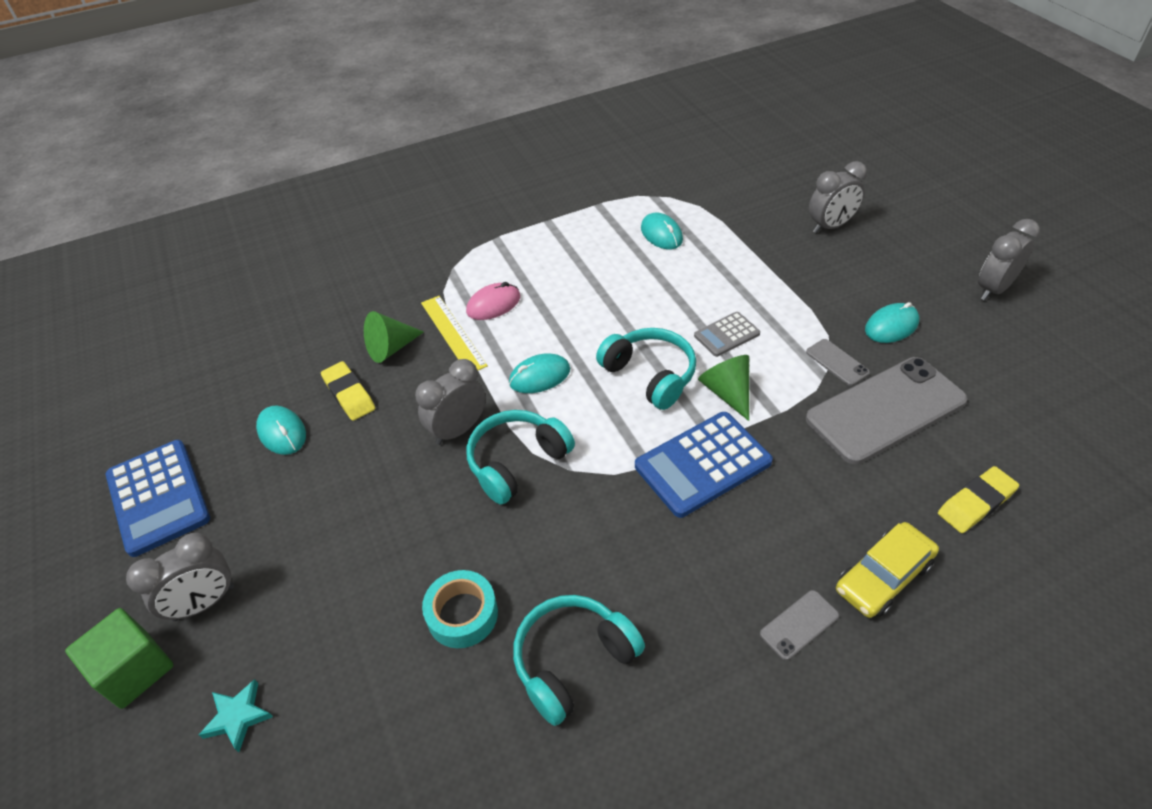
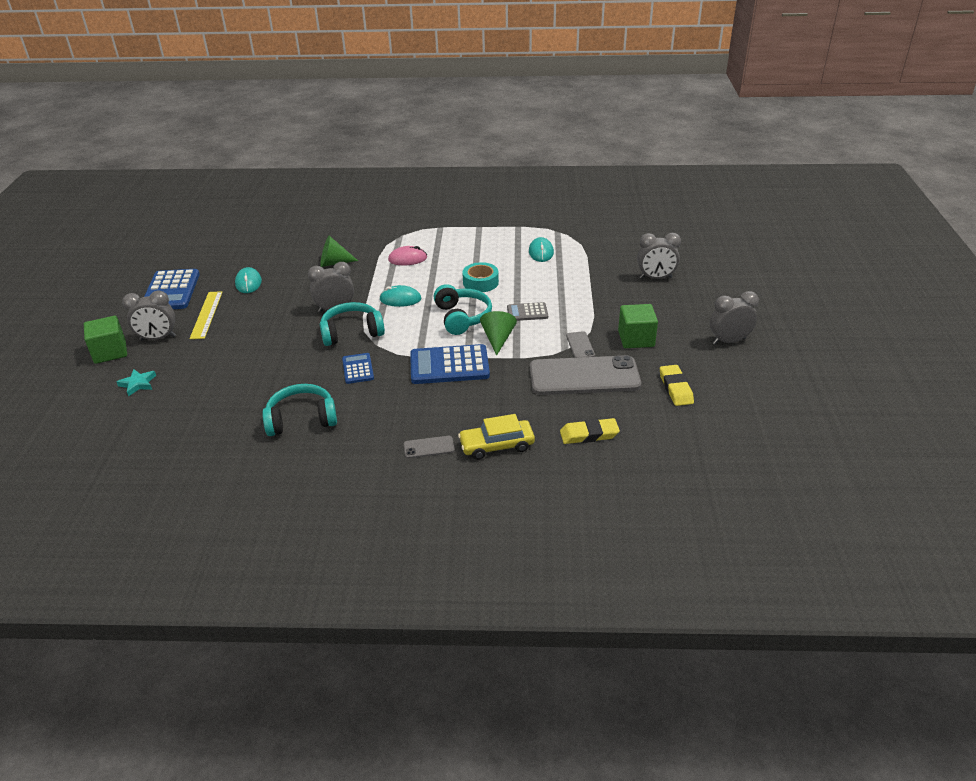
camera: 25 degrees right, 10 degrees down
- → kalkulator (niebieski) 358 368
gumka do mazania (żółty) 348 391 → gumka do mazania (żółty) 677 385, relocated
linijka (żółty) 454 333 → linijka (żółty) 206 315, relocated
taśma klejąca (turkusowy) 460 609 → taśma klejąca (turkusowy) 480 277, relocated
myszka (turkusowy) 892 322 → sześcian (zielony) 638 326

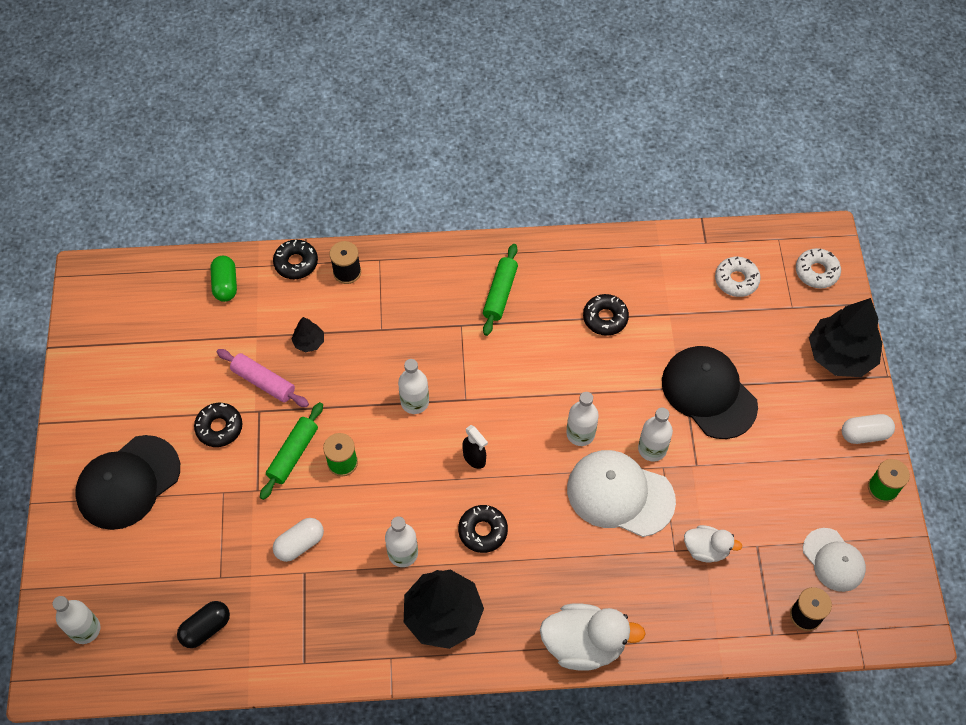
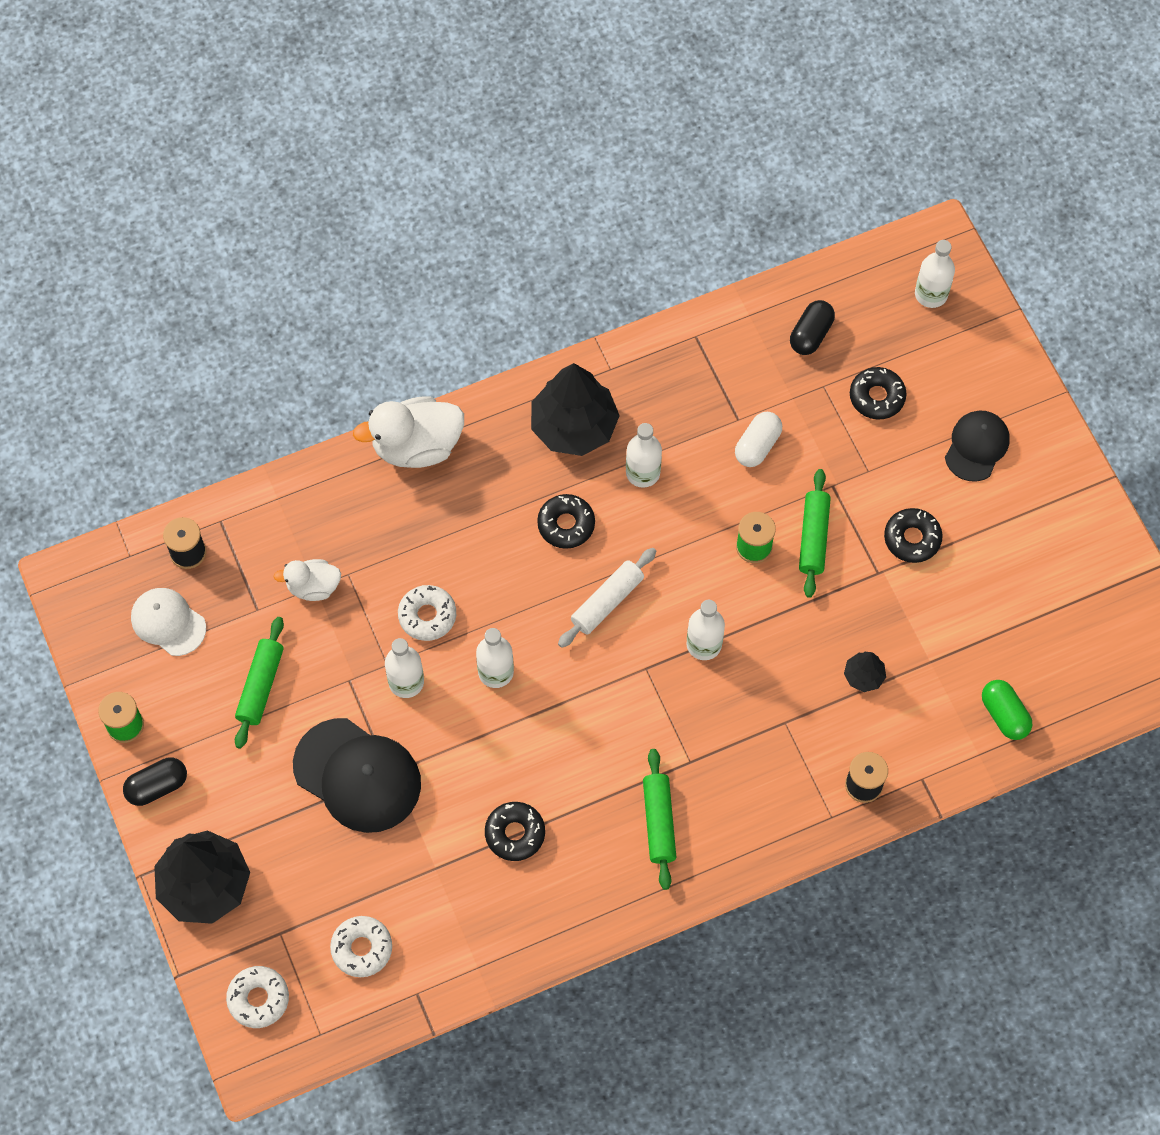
camera: 160 degrees right, 5 degrees up
wałek do ciasta (różowy) 263 378 → -
- → wałek do ciasta (zielony) 259 683
donut (czarny) 295 259 → donut (czarny) 878 393, relocated
spryskiwacz (czarny) 475 447 → wałek do ciasta (biały) 607 598
czapka (biały) 621 493 → donut (biały) 427 613
kapsułka (biały) 868 429 → kapsułka (czarny) 155 781
czapka (czarny) 127 482 → czapka (czarny) 977 446, x0.61

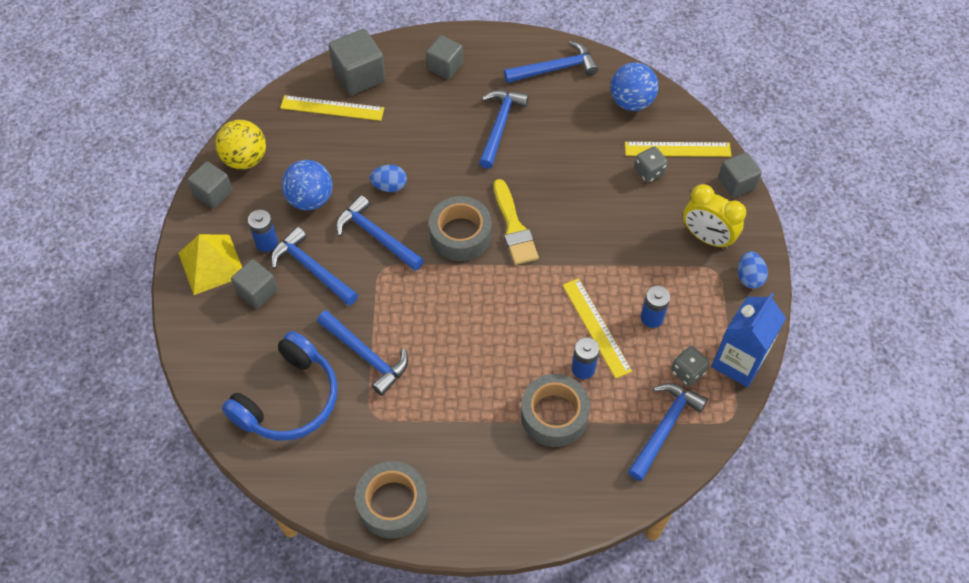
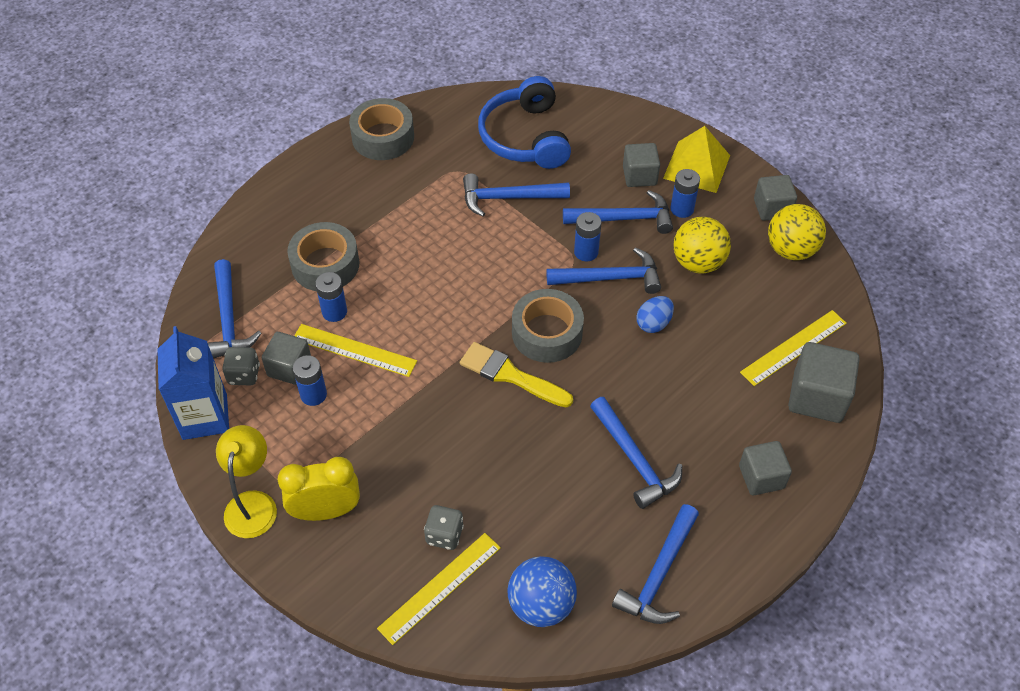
camera: 135 degrees right, 5 degrees down
- → bateria (niebieski) 587 236
sześcian (szary) 740 175 → sześcian (szary) 286 358, relocated
jajko (niebieski) 753 270 → lampka (żółty) 246 481
piłka (niebieski) 307 185 → piłka (żółty) 702 245

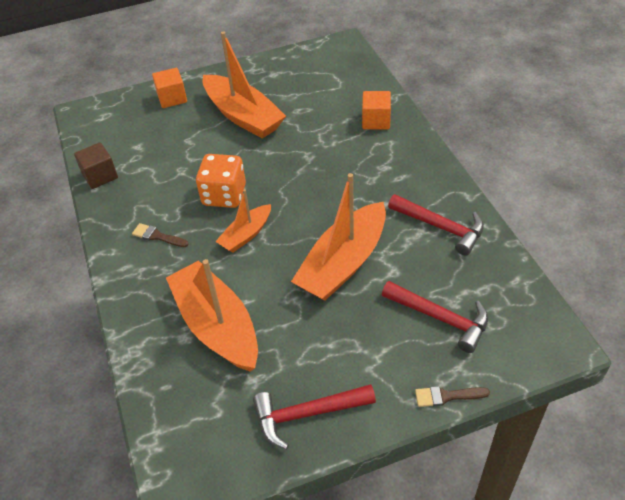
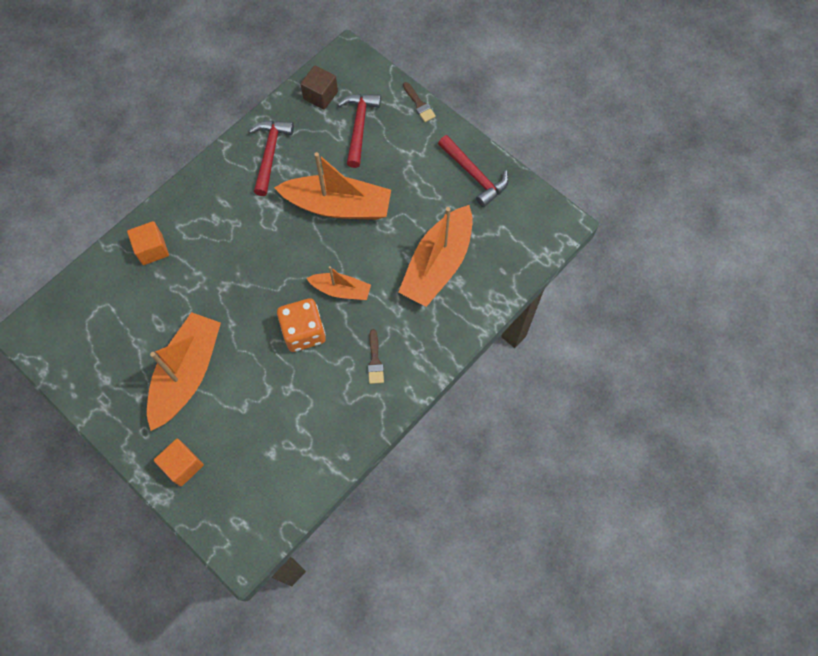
camera: 120 degrees left, 20 degrees up
sześcian (brązowy) 96 165 → sześcian (brązowy) 319 87, relocated

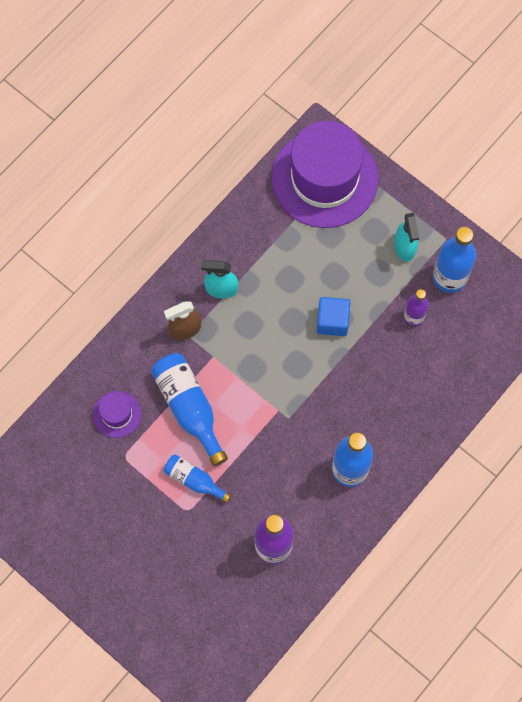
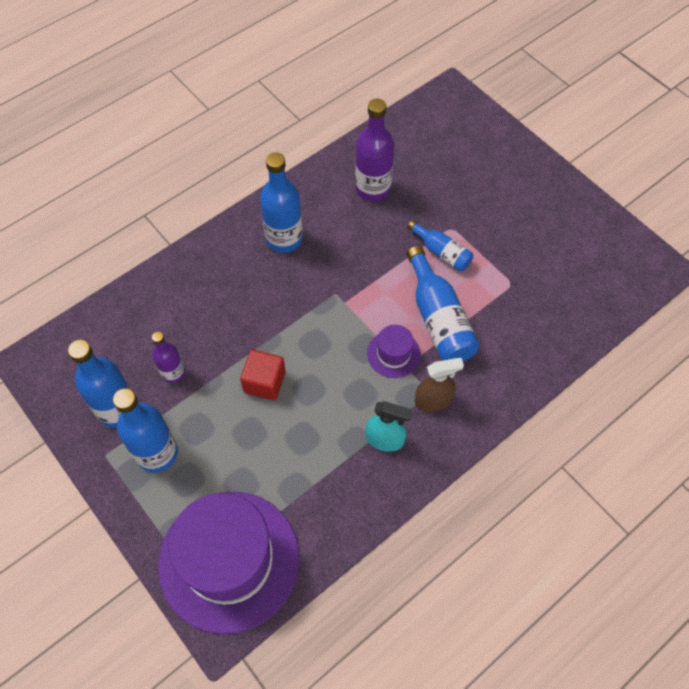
camera: 170 degrees left, 10 degrees down
kapelusz (fioletowy) 117 414 → kapelusz (fioletowy) 394 351, relocated
spryskiwacz (turkusowy) 406 237 → butelka (niebieski) 145 430
sześcian (niebieski) 333 316 → sześcian (czerwony) 263 375

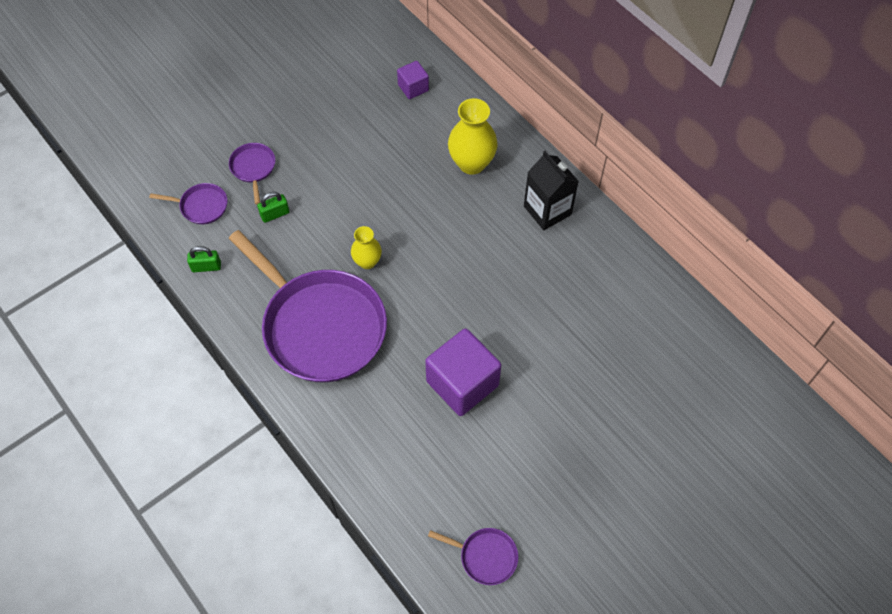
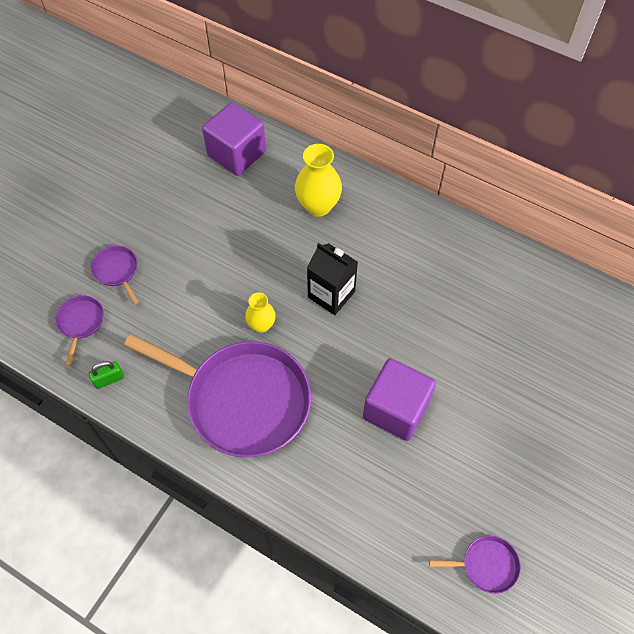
camera: 20 degrees left, 0 degrees up
kłódka (zielony) 273 207 → -
karton mleka (czarny) 551 190 → karton mleka (czarny) 332 279, relocated
patelnia (fioletowy) 188 203 → patelnia (fioletowy) 79 331, 75 degrees counterclockwise
sześcian (fioletowy) 413 80 → sześcian (fioletowy) 234 139, x1.93

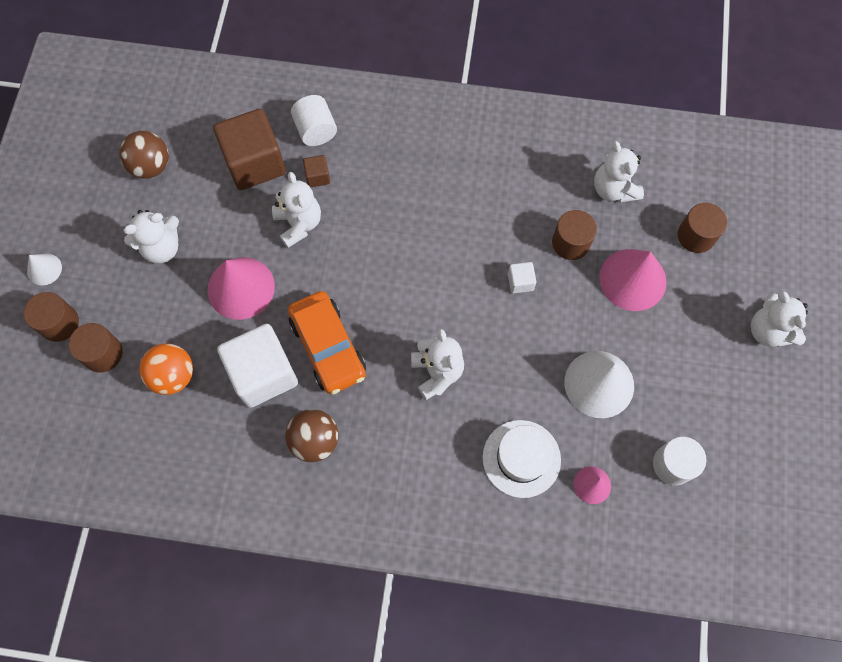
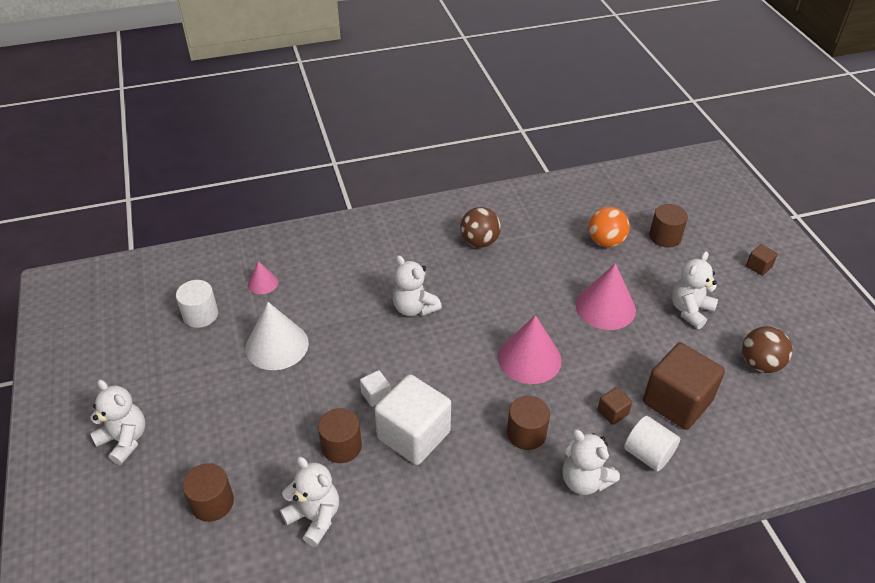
camera: 155 degrees right, 25 degrees down
samochód (pomarańczowy) 327 343 → -
kapelusz (biały) 522 459 → -
walec (brązowy) 51 317 → walec (brązowy) 528 423, relocated
sześcian (biały) 257 366 → sześcian (biały) 413 419, relocated
miś (biały) 296 210 → miś (biały) 591 462, relocated
stożek (różowy) 633 280 → stożek (różowy) 530 349, relocated
stożek (biały) 44 269 → sześcian (brązowy) 762 260

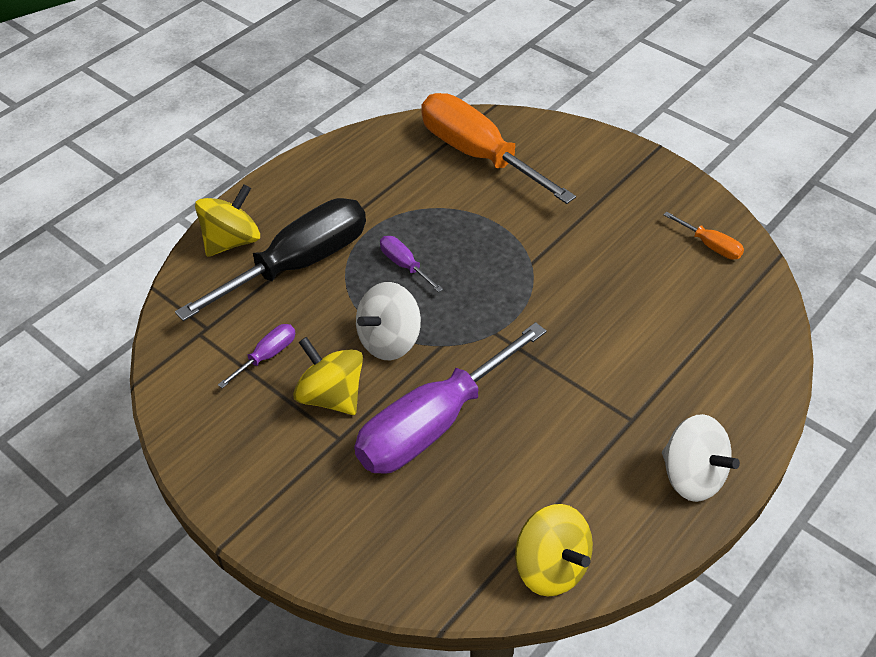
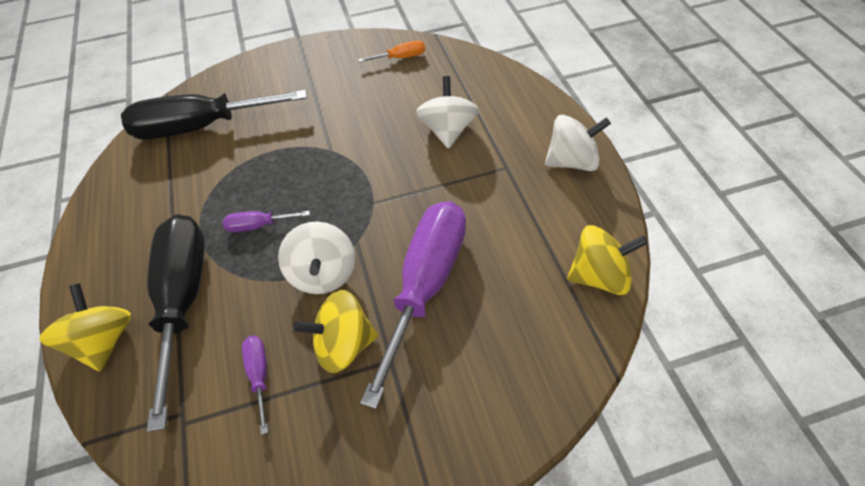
camera: 55 degrees left, 5 degrees up
- → bączek (biały) 447 112
śrubokręt (pomarańczowy) 498 148 → śrubokręt (czarny) 214 115
śrubokręt (fioletowy) 450 398 → śrubokręt (fioletowy) 413 305, 150 degrees counterclockwise

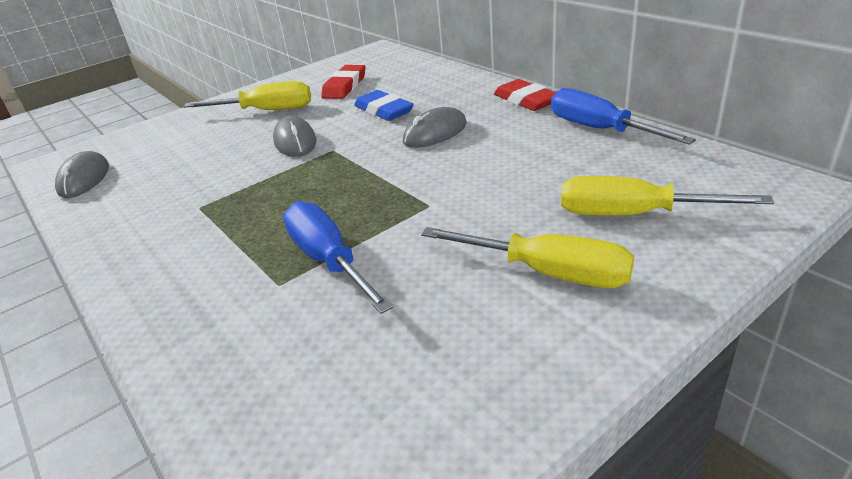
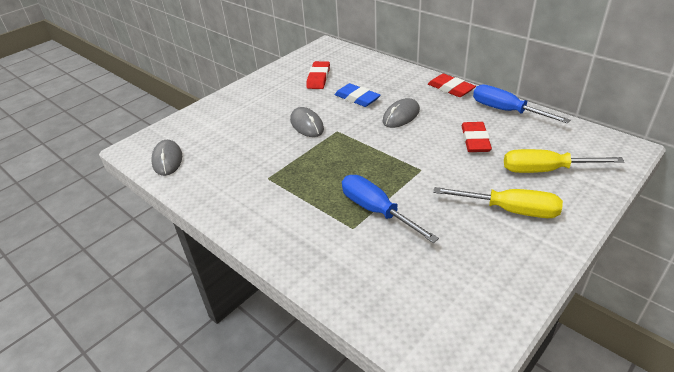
camera: 10 degrees left, 5 degrees up
śrubokręt (żółty) 247 95 → -
- → gumka do mazania (czerwony) 476 137

